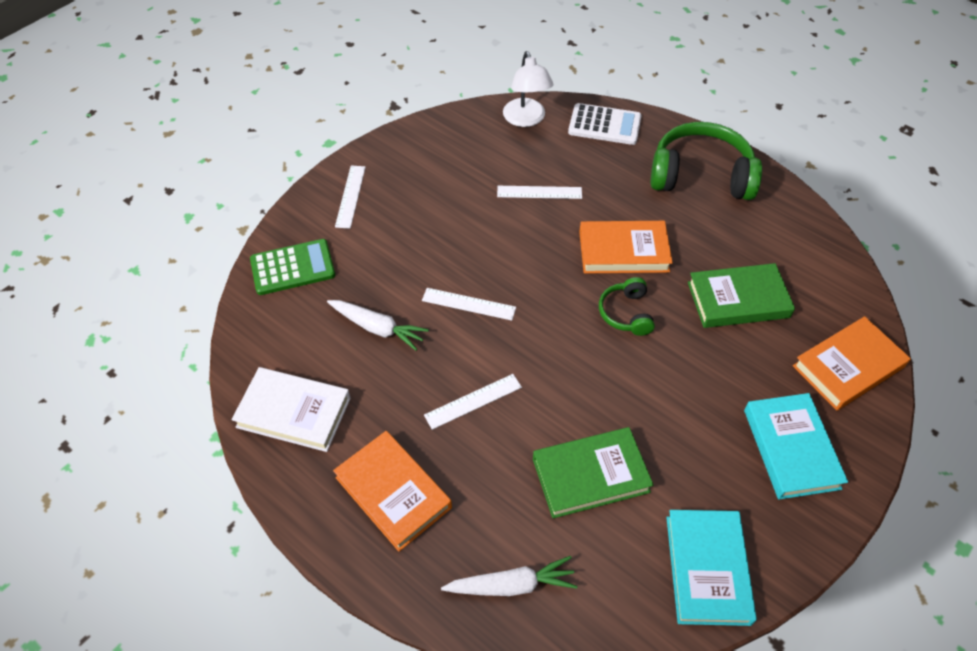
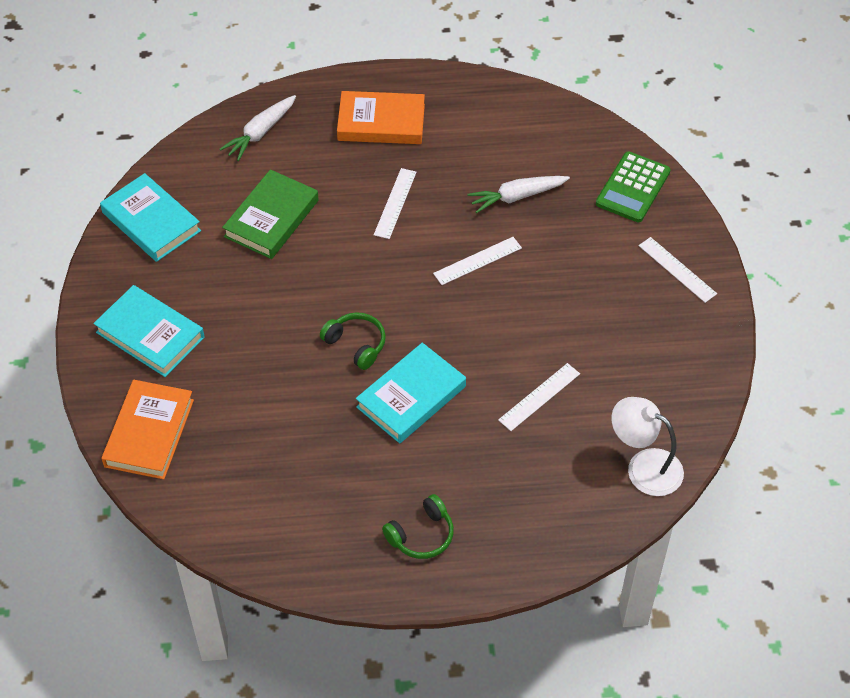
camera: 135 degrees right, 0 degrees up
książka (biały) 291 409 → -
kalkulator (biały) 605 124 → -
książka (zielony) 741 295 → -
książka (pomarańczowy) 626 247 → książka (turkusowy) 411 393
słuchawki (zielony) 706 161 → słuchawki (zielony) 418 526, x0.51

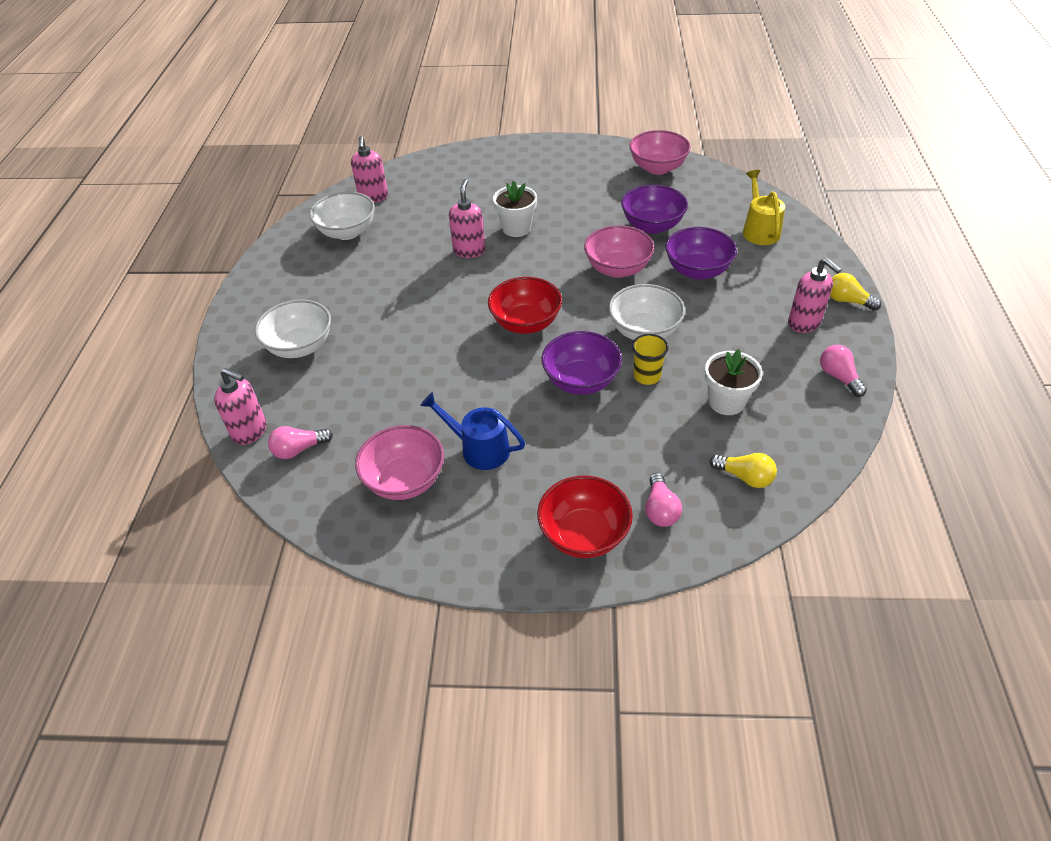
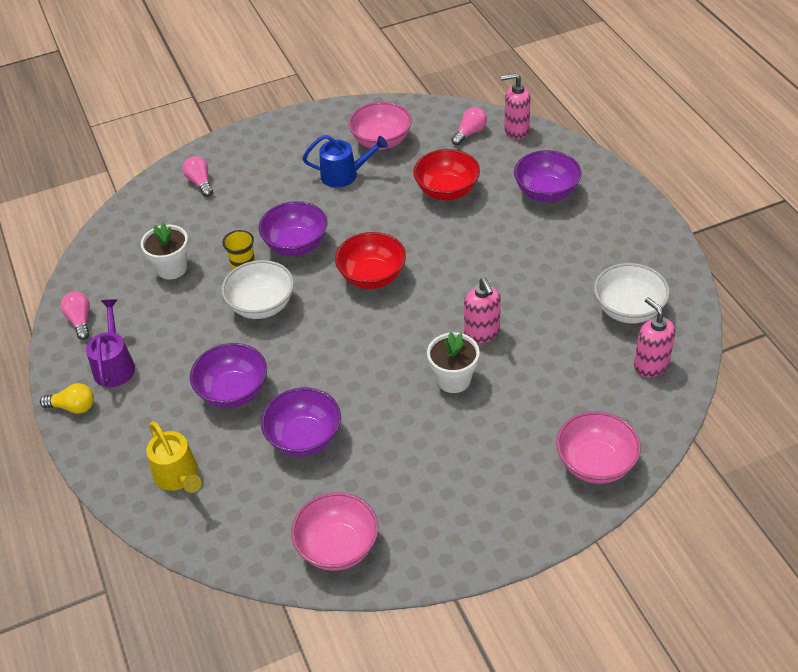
camera: 155 degrees right, 0 degrees up
żarówka (żółty) 743 470 → -
miska (czerwony) 585 516 → miska (czerwony) 446 174, relocated
miska (różowy) 619 251 → miska (różowy) 598 447, relocated
dozownik mydła (różowy) 815 295 → konewka (fioletowy) 110 343
miska (biały) 293 329 → miska (fioletowy) 548 176
żarówka (różowy) 843 371 → żarówka (różowy) 75 316, 150 degrees counterclockwise

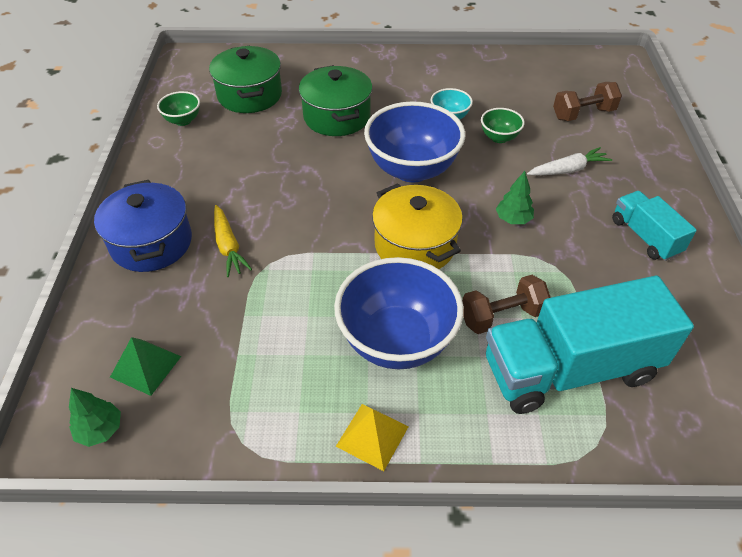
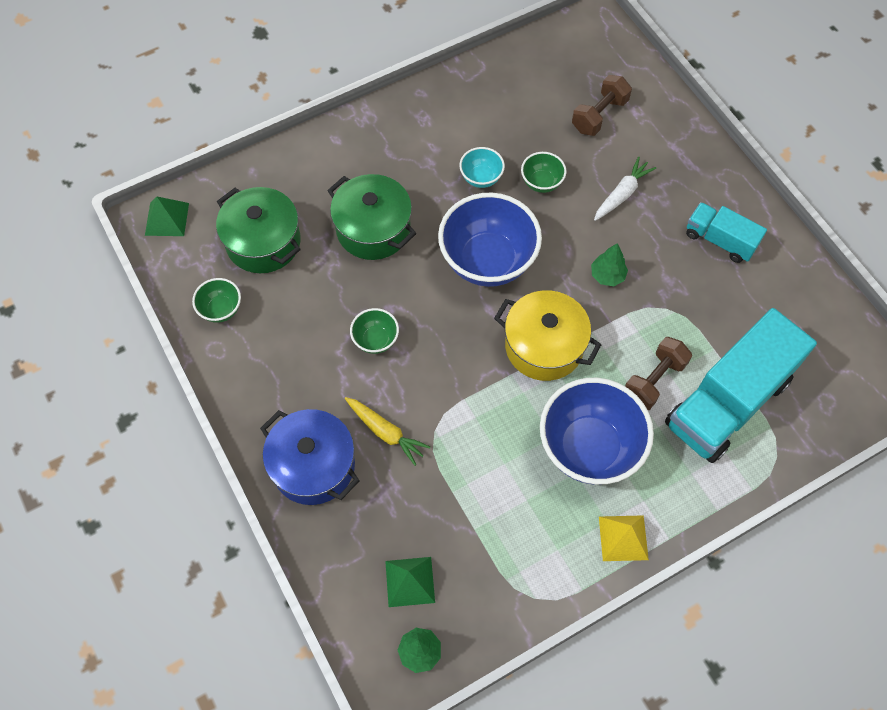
camera: 30 degrees left, 15 degrees up
- → piramida (zielony) 167 216
- → miska (zielony) 374 331

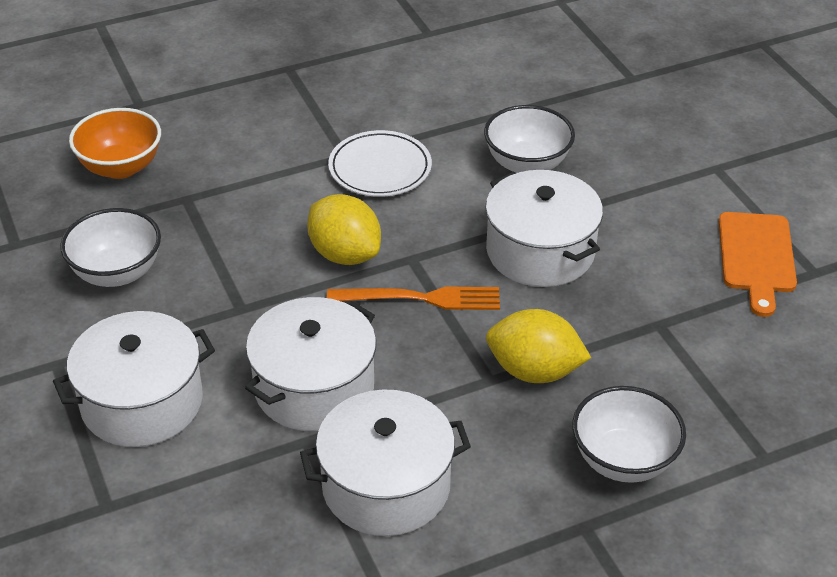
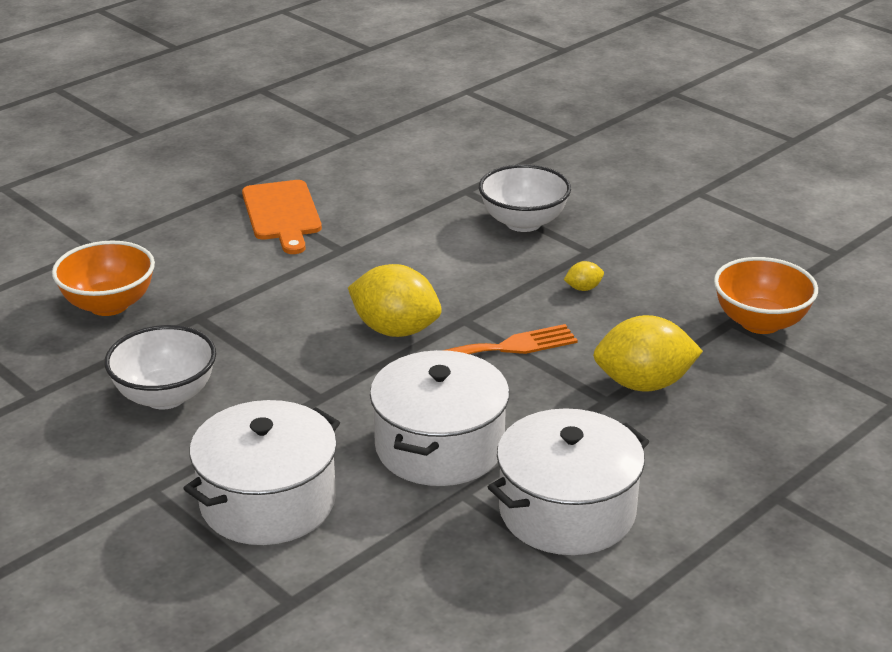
camera: 20 degrees left, 10 degrees down
talerz (biały) 380 163 → -
miska (biały) 629 434 → -
- → miska (pomarańczowy) 766 295
deska do krojenia (pomarańczowy) 758 264 → deska do krojenia (pomarańczowy) 282 217, relocated
garnek (biały) 544 228 → cytryna (żółty) 584 276

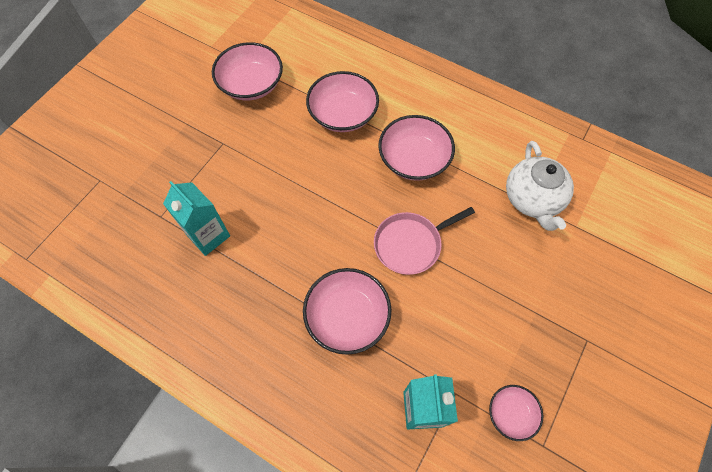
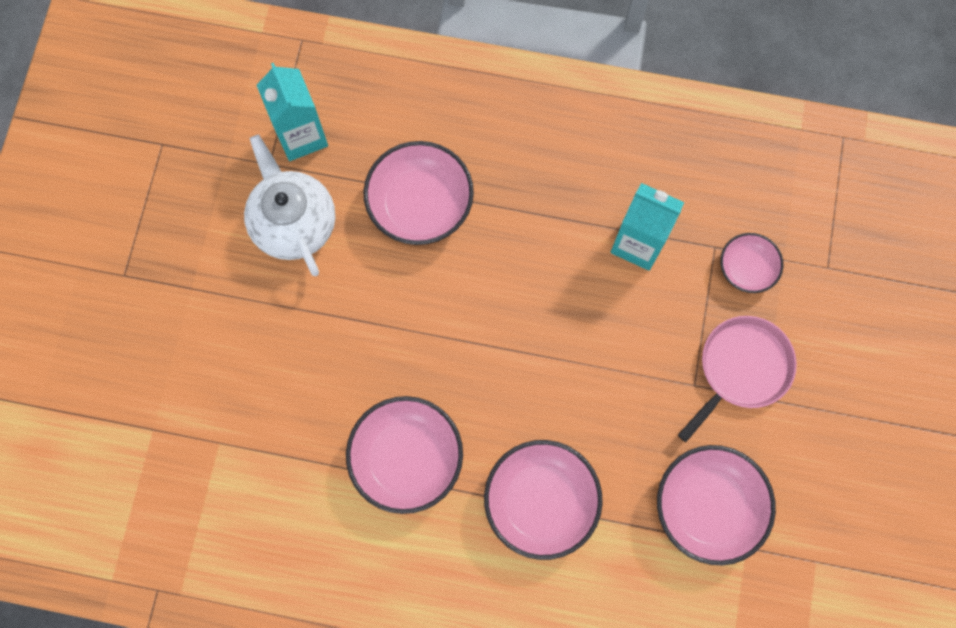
camera: 160 degrees right, 10 degrees up
patelnia (różowy) 424 241 → patelnia (różowy) 737 379, relocated
miska (różowy) 516 413 → miska (różowy) 751 263, relocated
imbryk (biały) 540 186 → imbryk (biały) 289 205, relocated

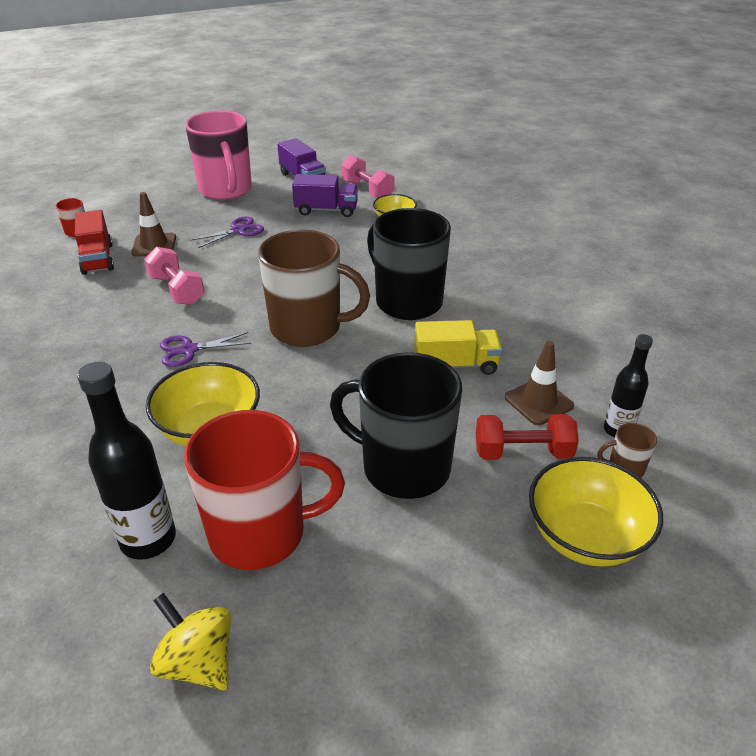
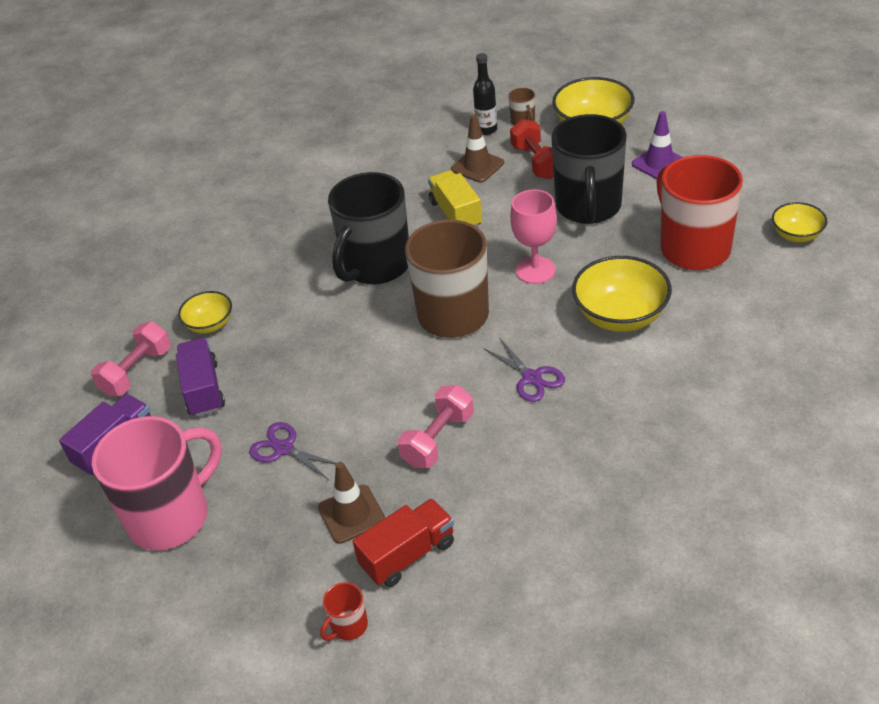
camera: 105 degrees left, 5 degrees up
butelka (czarny) 126 461 → -
- → kielich (różowy) 533 236
- → pachołek (fioletowy) 657 145
bączek (żółty) 190 641 → miska (żółty) 800 222

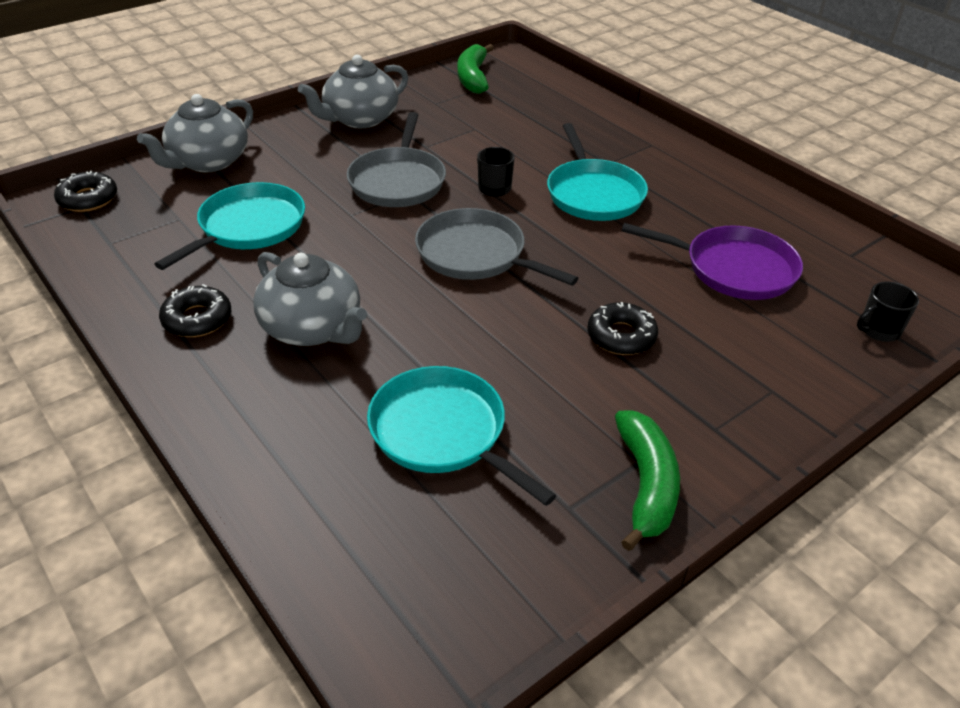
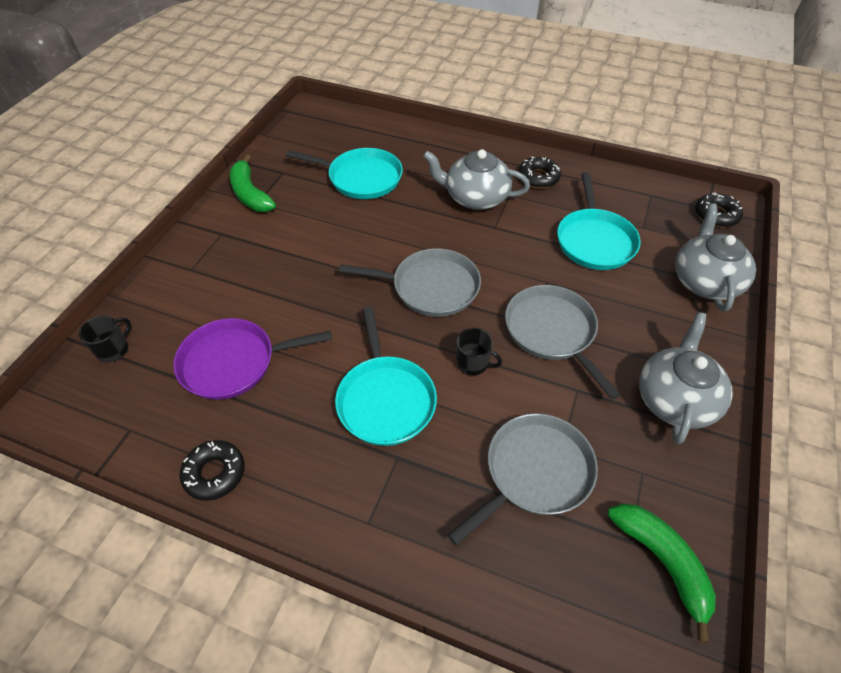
camera: 150 degrees right, 10 degrees up
- → patelnia (szary) 523 479
donut (czarny) 622 328 → donut (czarny) 212 470, relocated
patelnia (turkusowy) 597 172 → patelnia (turkusowy) 386 376, 150 degrees counterclockwise

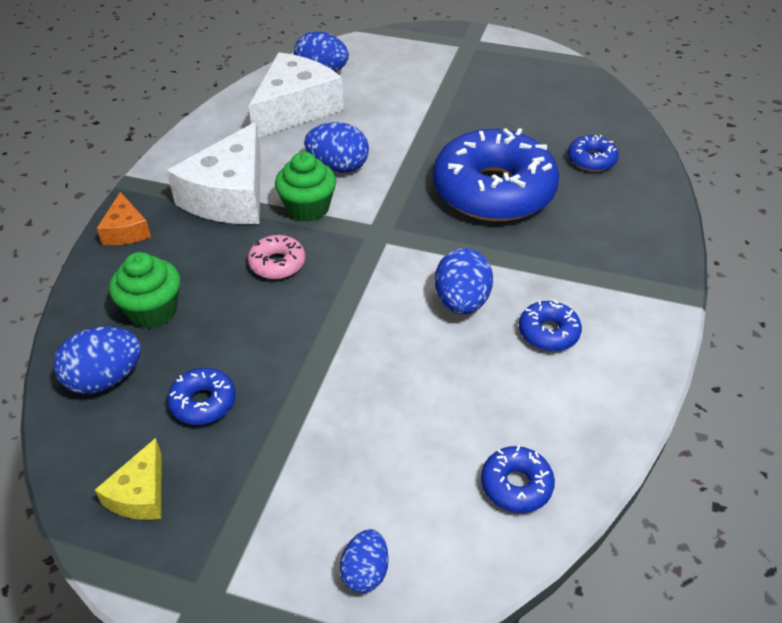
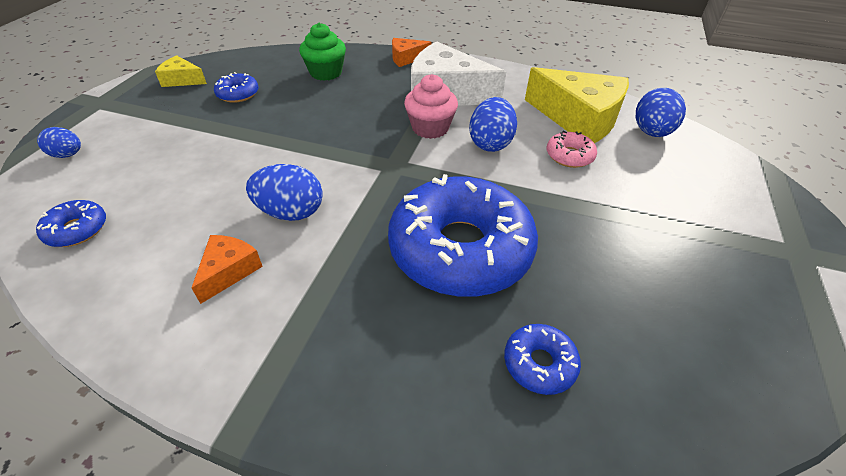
camera: 90 degrees right, 0 degrees up
jajko (niebieski) 97 360 → -
donut (różowy) 276 257 → donut (różowy) 572 149, relocated
donut (niebieski) 550 325 → ser (pomarańczowy) 227 269
ser (biały) 296 95 → ser (żółty) 577 105
muffinka (zielony) 305 187 → muffinka (różowy) 431 106

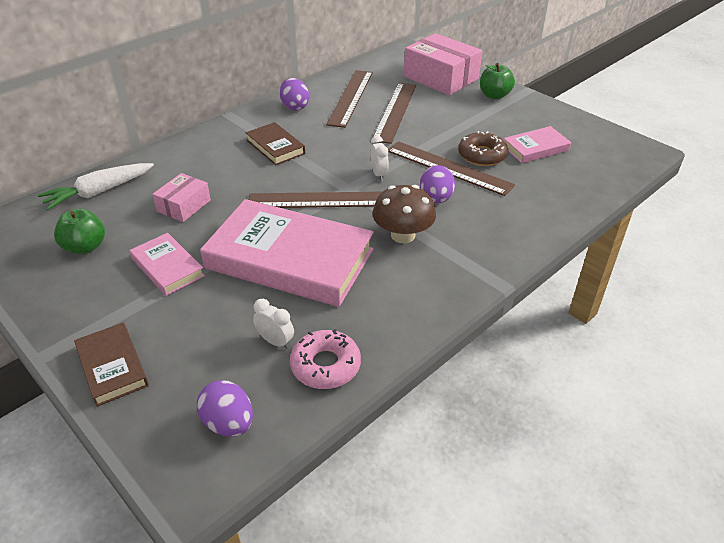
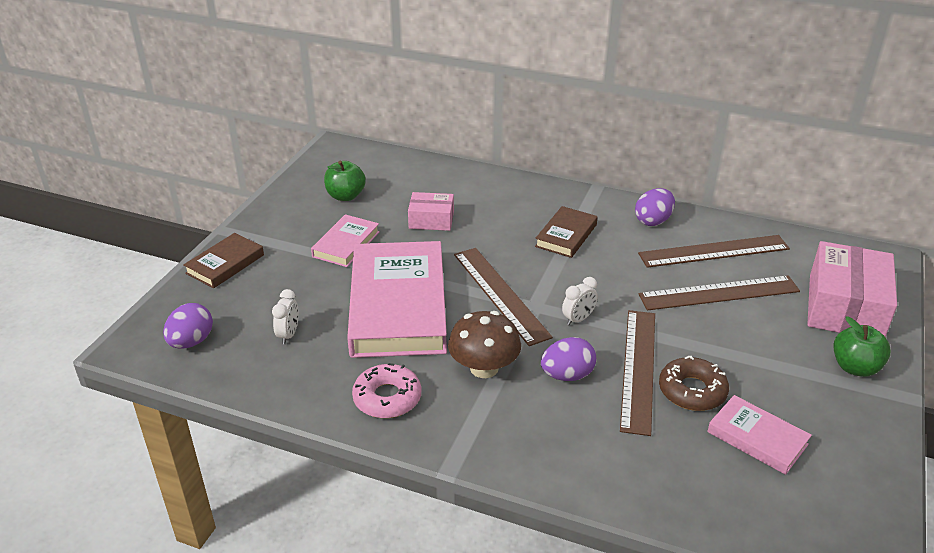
camera: 65 degrees right, 5 degrees down
marchewka (biały) 96 186 → -
donut (różowy) 325 359 → donut (różowy) 386 390, relocated

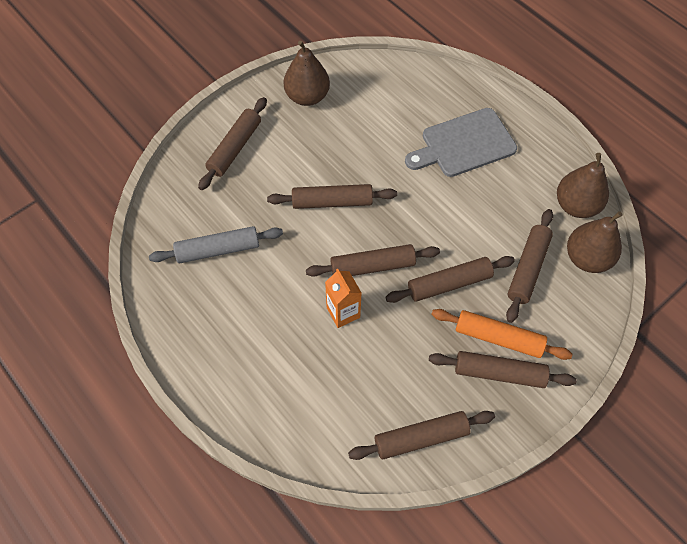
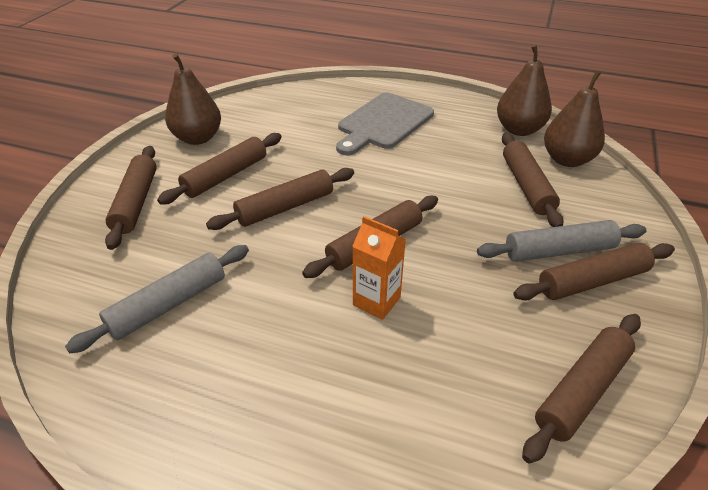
camera: 30 degrees left, 20 degrees down
wałek do ciasta (brązowy) 450 279 → wałek do ciasta (brązowy) 219 169, relocated
wałek do ciasta (pomarańczowy) 502 334 → wałek do ciasta (szary) 561 241

